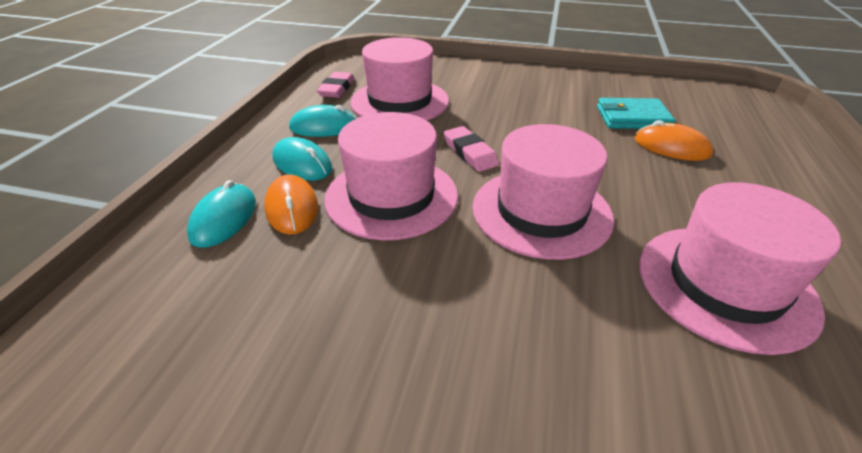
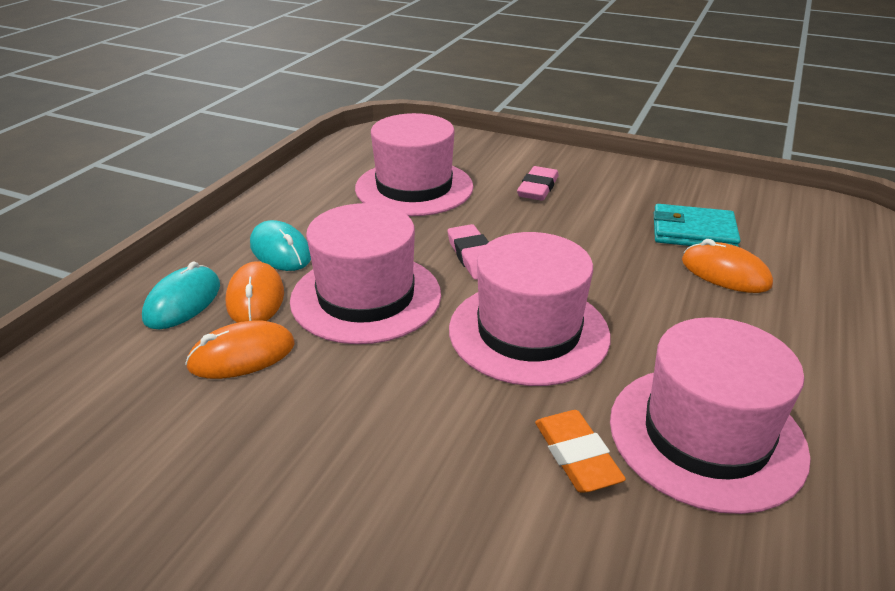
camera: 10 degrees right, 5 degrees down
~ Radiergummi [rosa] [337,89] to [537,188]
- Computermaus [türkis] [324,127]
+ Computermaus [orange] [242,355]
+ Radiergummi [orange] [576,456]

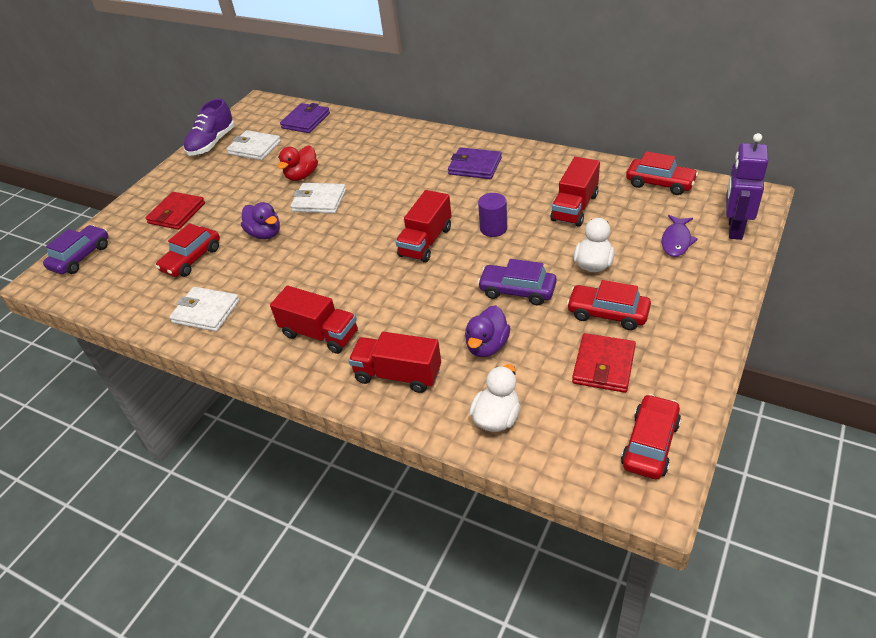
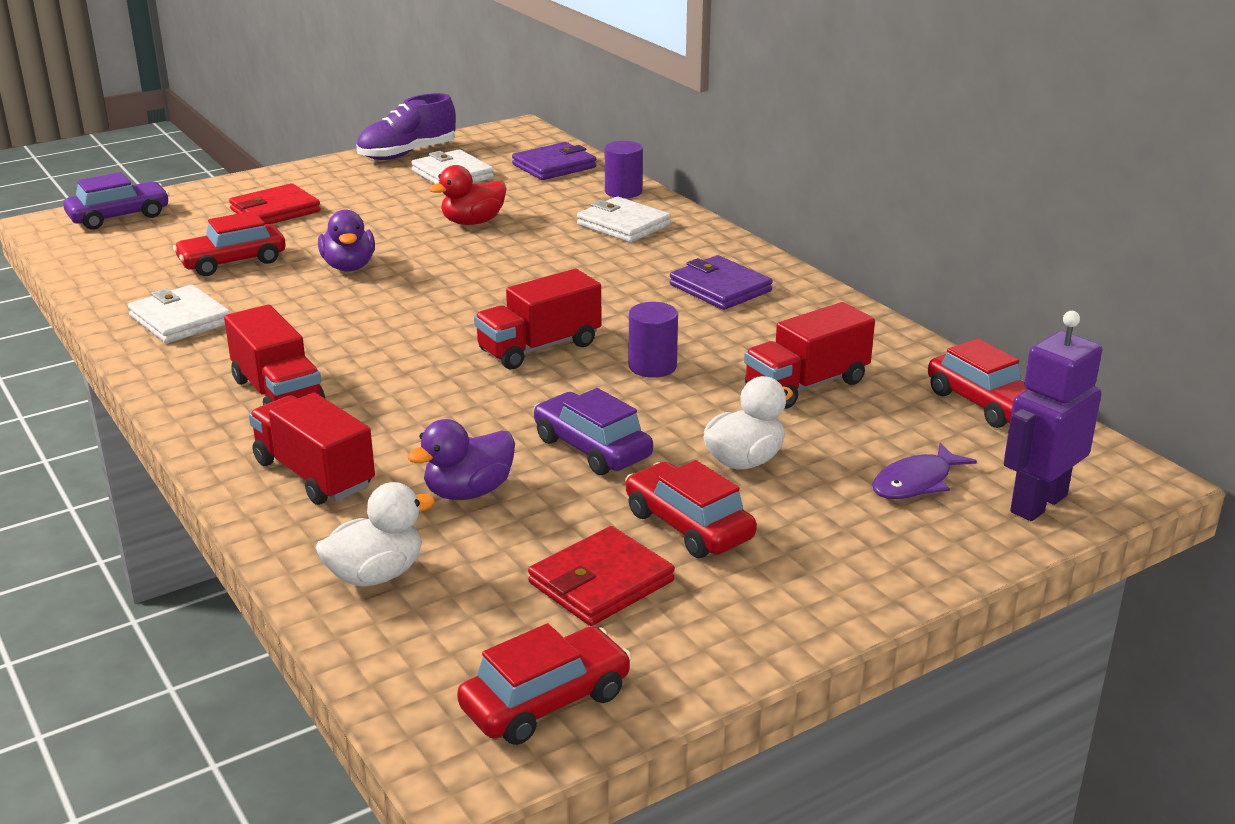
camera: 25 degrees right, 15 degrees down
~ Geldbörse [weiß] [319,201] to [623,225]
+ Vollzylinder [lila] [623,192]

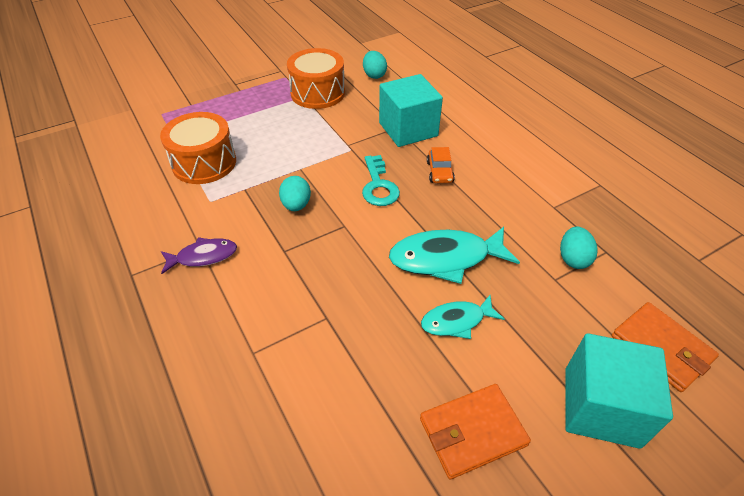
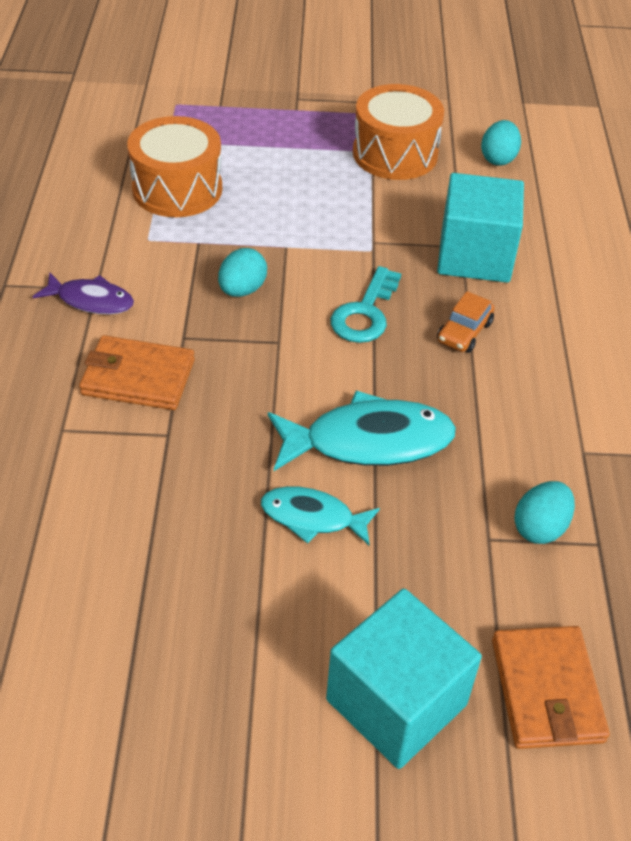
camera: 30 degrees right, 0 degrees up
~ Fisch [türkis] [446,258] = [368,441] 150 degrees clockwise
~ Geldbörse [orange] [472,432] to [138,377]

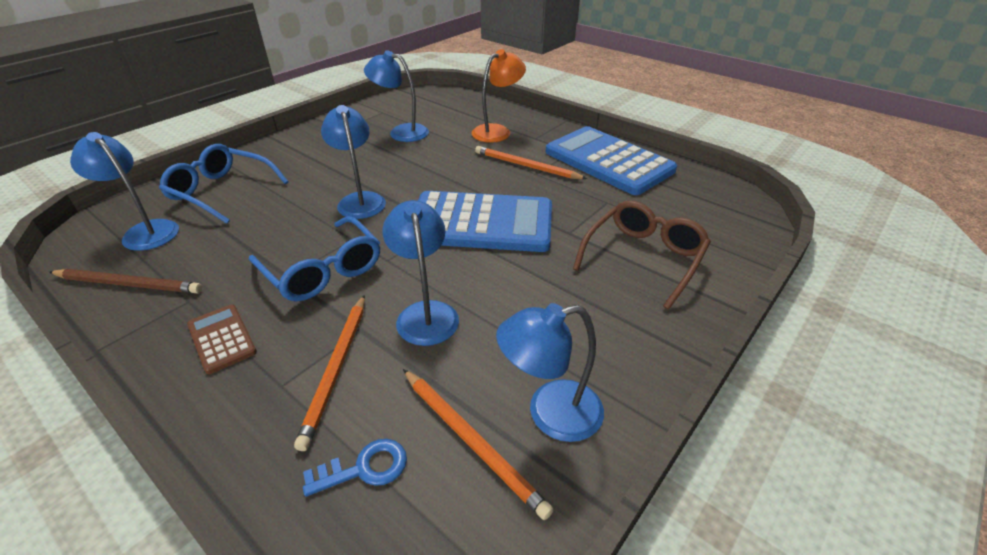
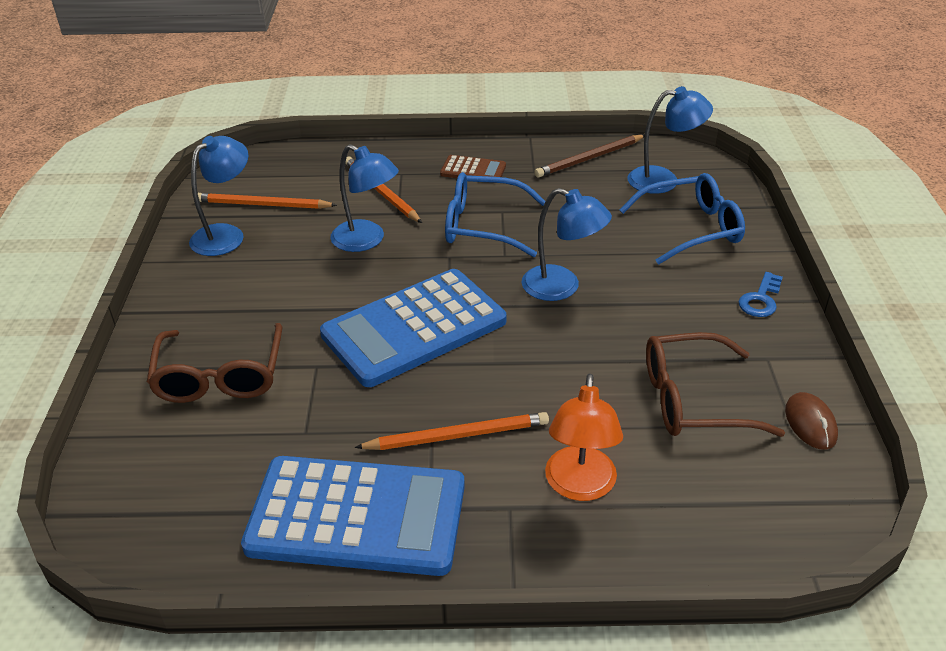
camera: 140 degrees right, 0 degrees up
~ Lampe [blau] [401,132] to Brille [braun] [693,400]
~ Schlüssel [blau] [365,468] to [760,299]
+ Computermaus [braun] [810,423]

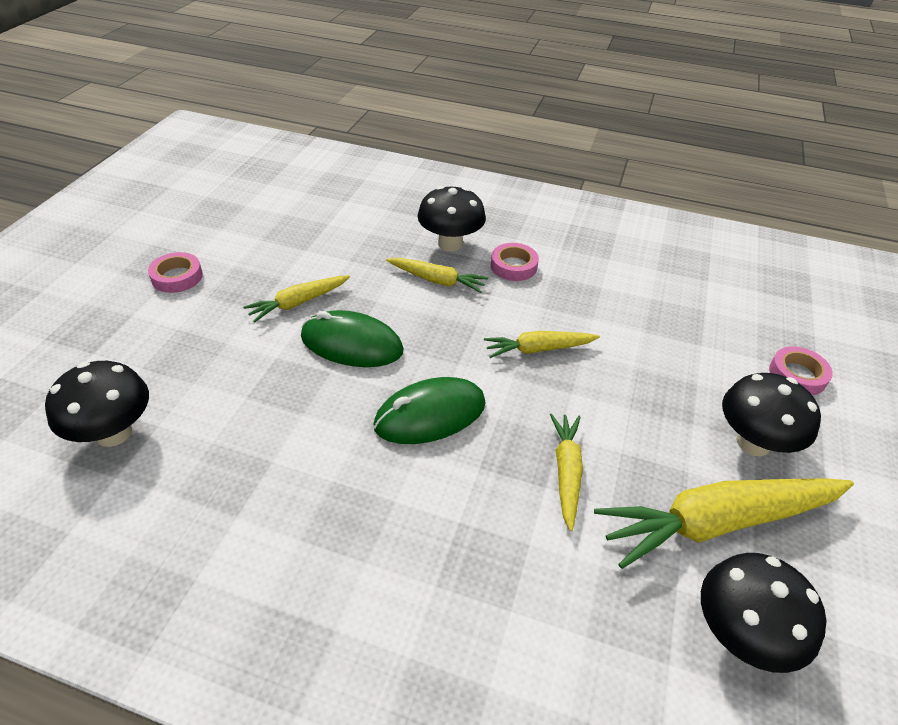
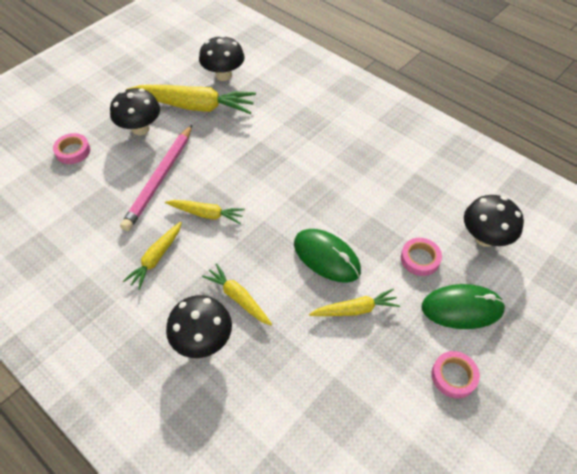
camera: 155 degrees left, 10 degrees up
~ Klebeband [rosa] [513,266] to [420,259]
~ Computermaus [grün] [430,415] to [462,308]
~ Karotte [gelb] [566,472] to [156,258]
+ Bleistift [rosa] [160,179]

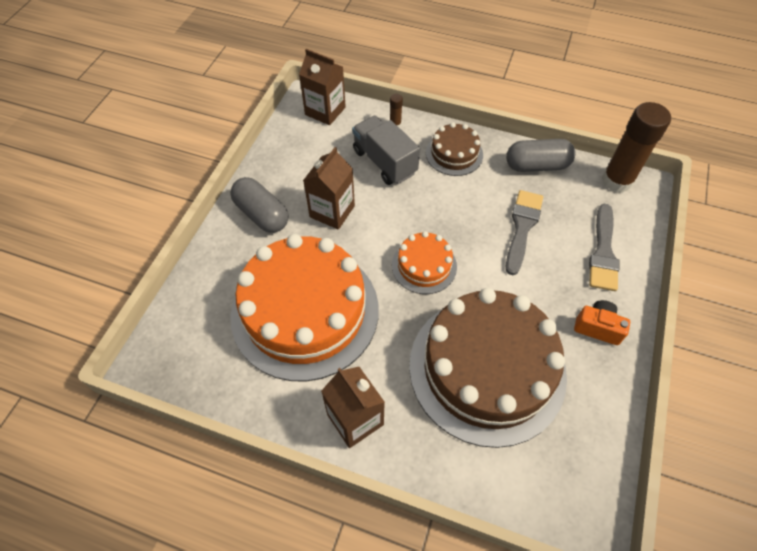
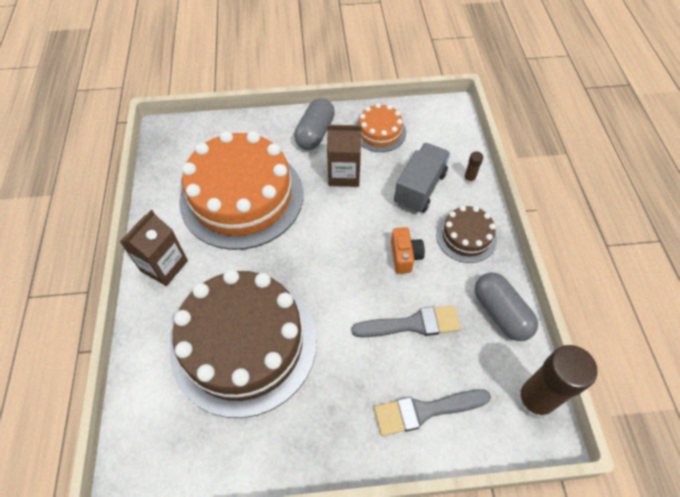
camera: 65 degrees right, 0 degrees up
- Getränkekarton [braun] [325,111]
~ Kuchen [orange] [424,265] to [379,132]
~ Kamera [orange] [597,327] to [405,256]

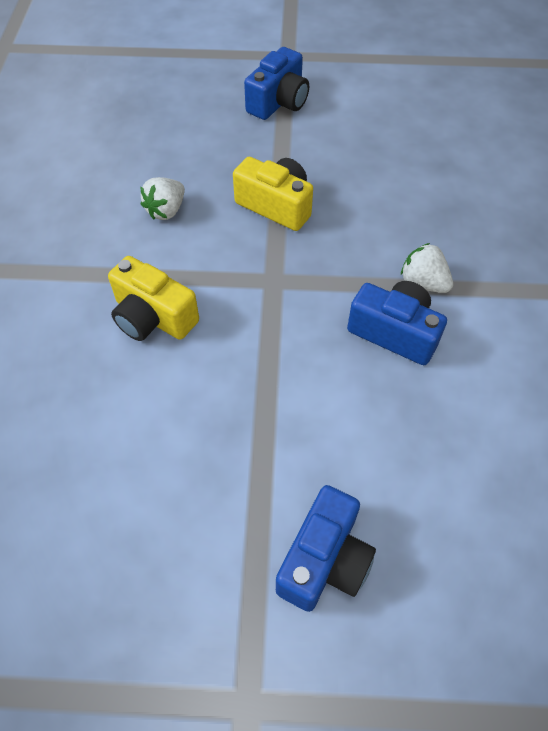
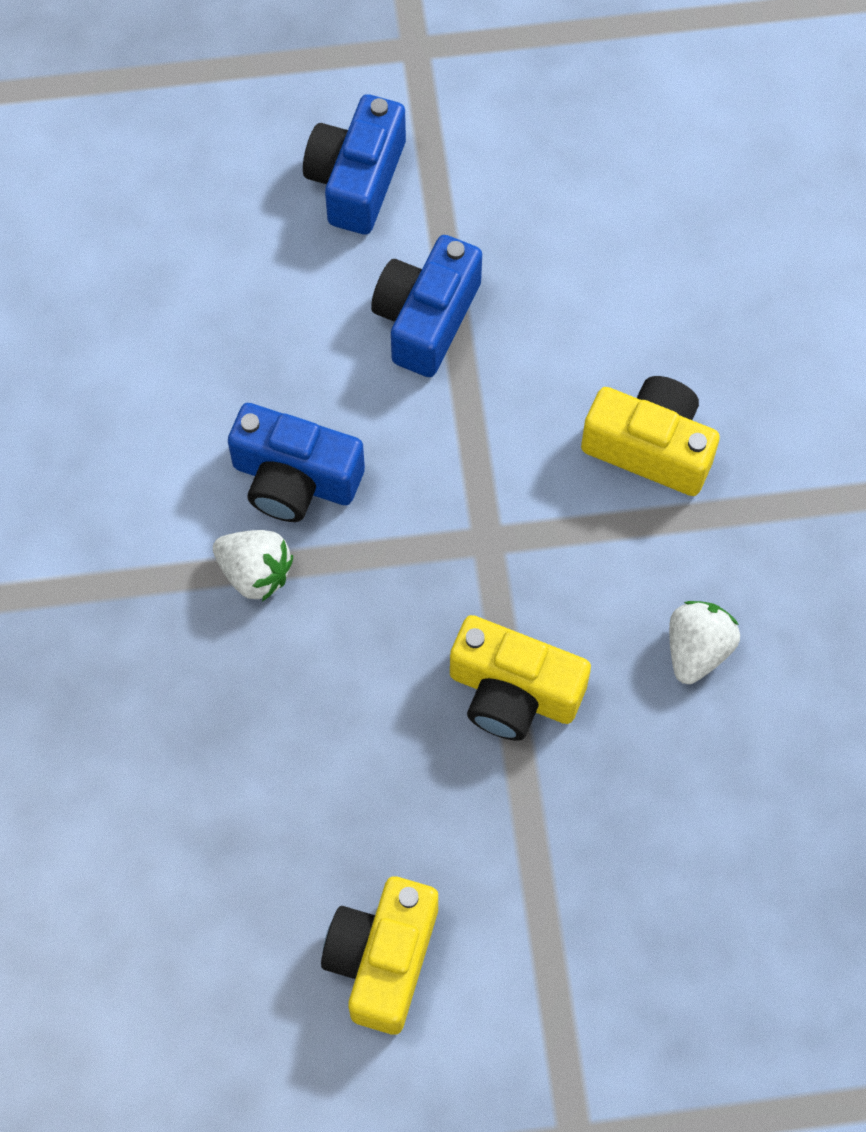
camera: 170 degrees right, 10 degrees up
~ Kamera [blau] [279,102] to [426,318]
+ Kamera [gelb] [382,959]

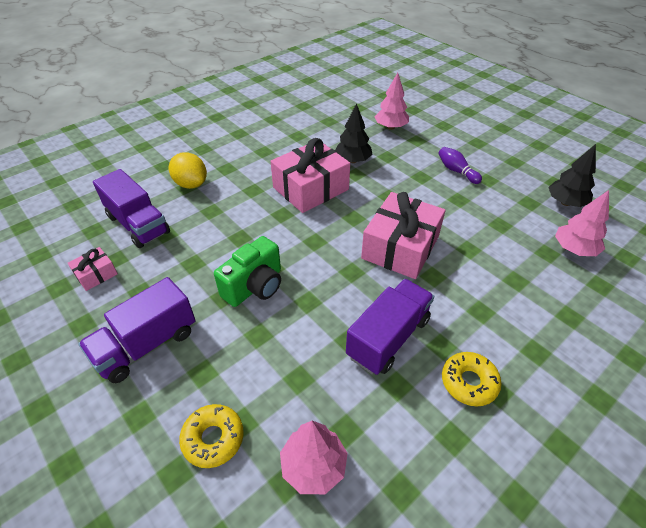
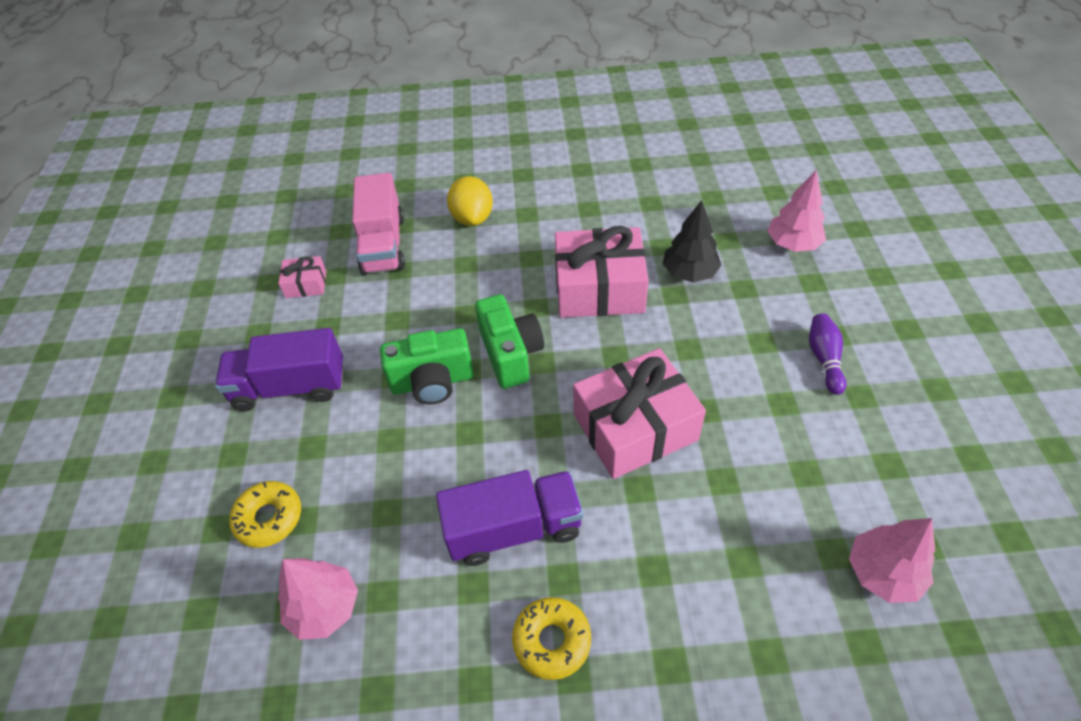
camera: 40 degrees right, 5 degrees up
- Baum [schwarz] [565,203]
~ Lastwagen [lila] [138,224] to Lastwagen [rosa] [383,245]
+ Kamera [grün] [511,354]

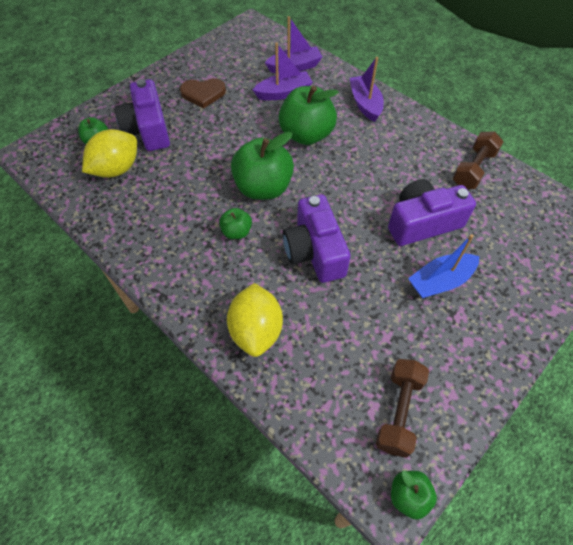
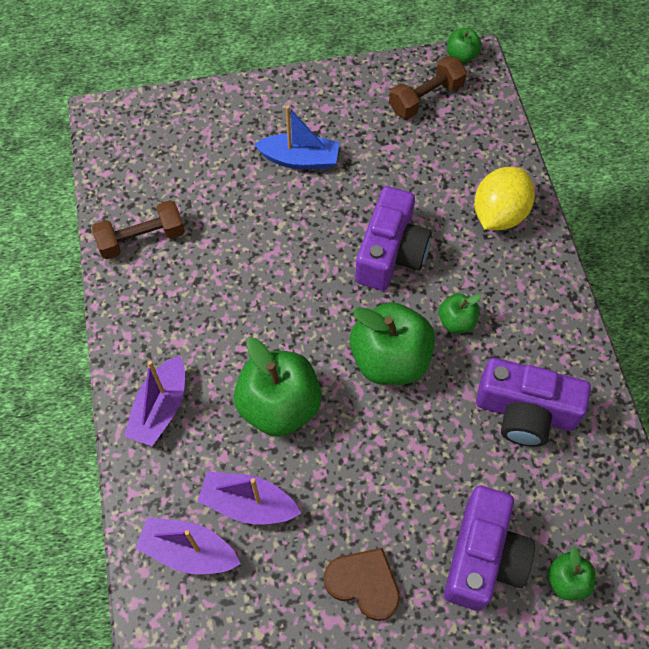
camera: 145 degrees left, 5 degrees up
- Zitrone [gelb] [117,169]
~ Kamera [lila] [422,223] to [525,412]

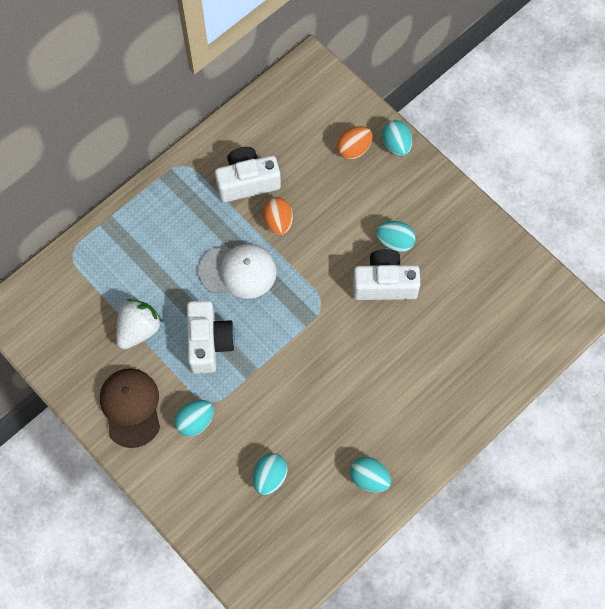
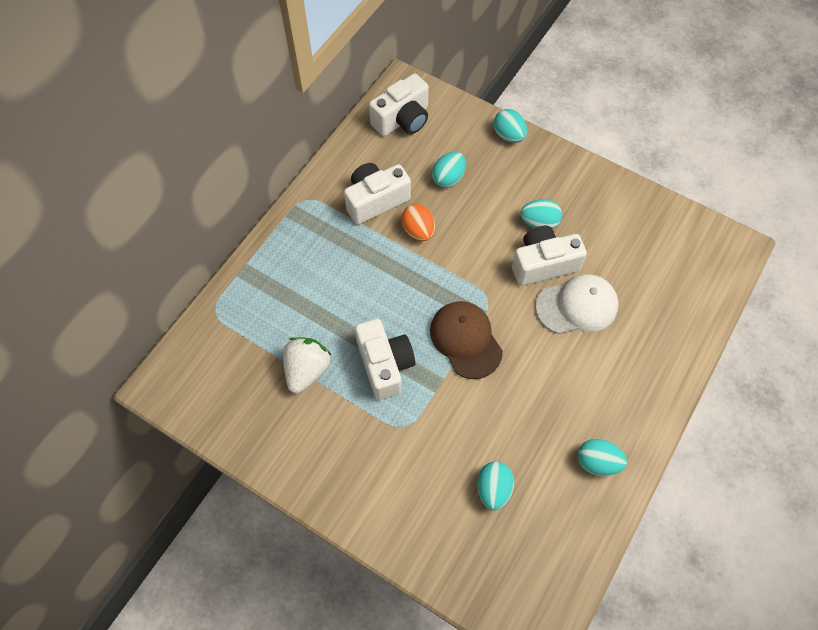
camera: 15 degrees left, 5 degrees down
- Ei [orange] [354,149]
~ Kappe [weiß] [238,271] to [577,306]
~ Kappe [braun] [131,407] to [466,340]
~ Ei [türkis] [195,421] to [448,178]
+ Kamera [weiß] [402,119]

